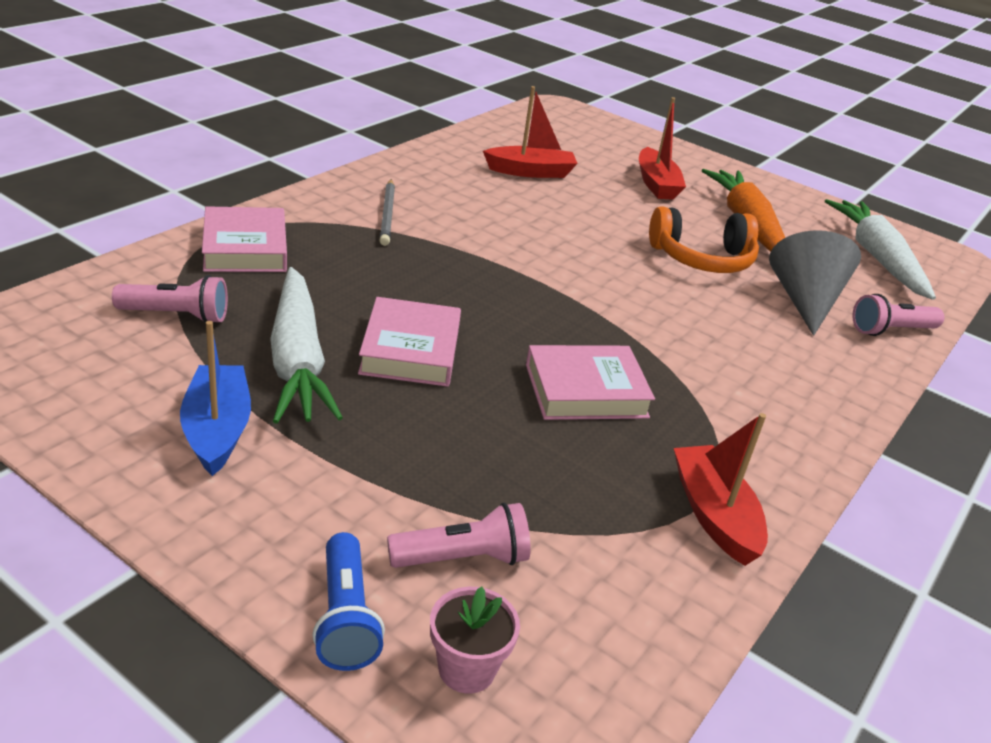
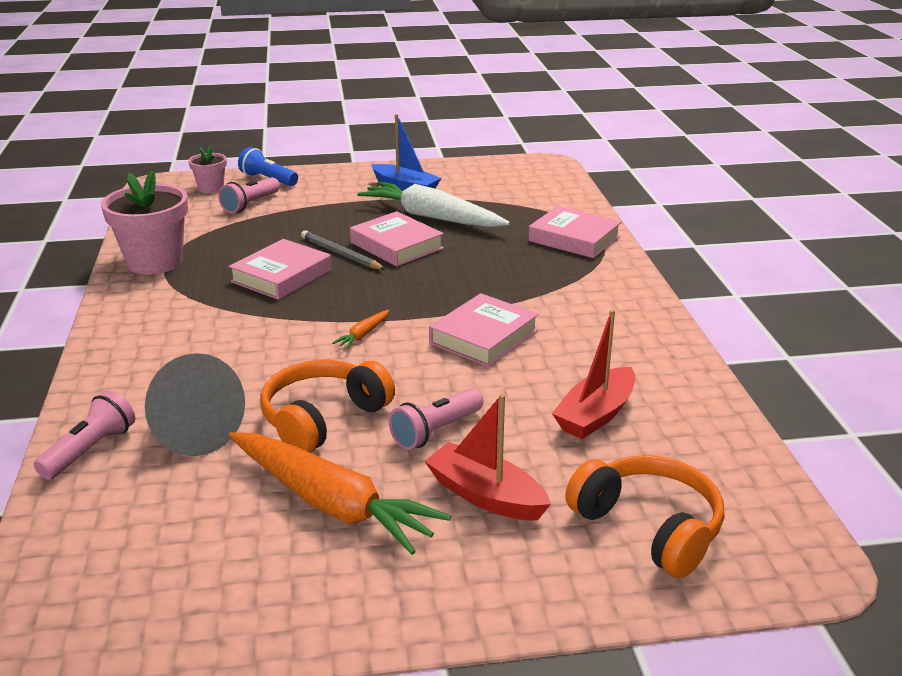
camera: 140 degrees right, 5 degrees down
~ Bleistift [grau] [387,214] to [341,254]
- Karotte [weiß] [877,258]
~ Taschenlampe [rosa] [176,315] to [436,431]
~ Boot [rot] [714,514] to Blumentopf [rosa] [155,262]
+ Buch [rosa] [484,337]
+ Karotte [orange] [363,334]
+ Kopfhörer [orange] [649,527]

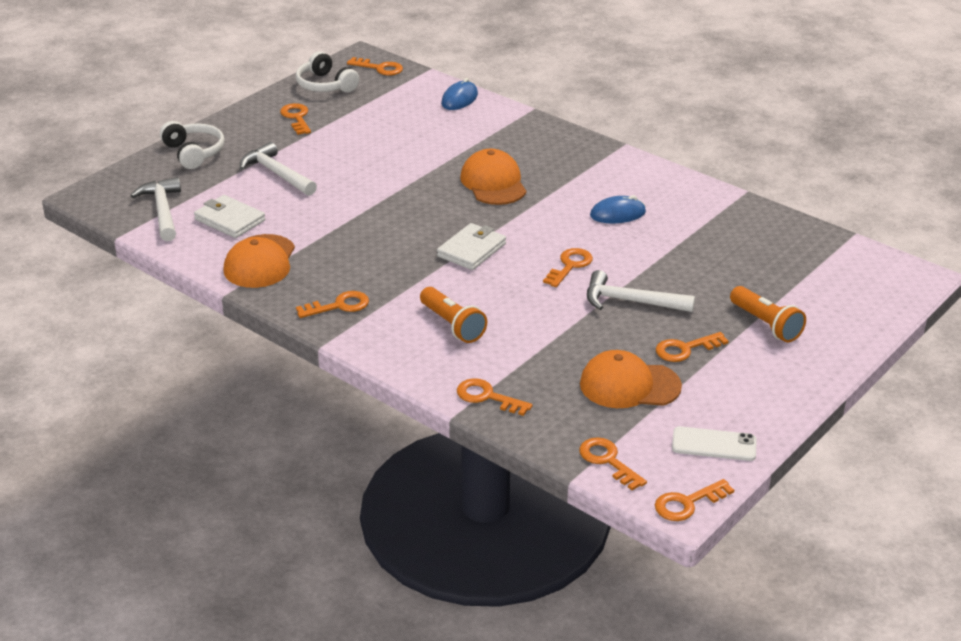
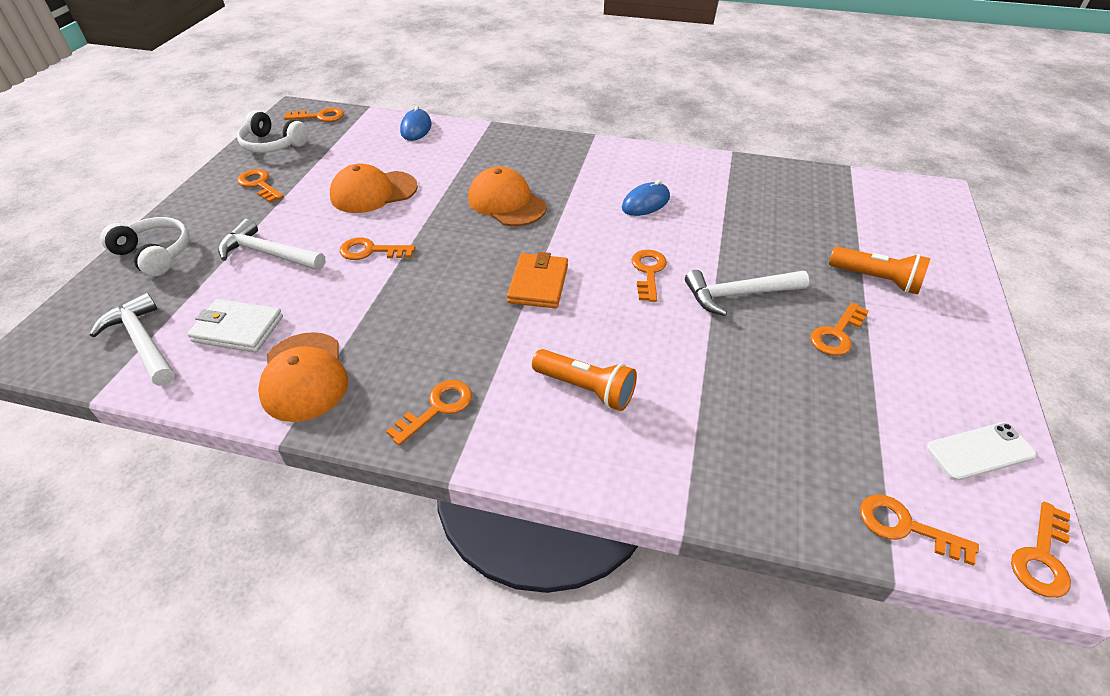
camera: 25 degrees left, 10 degrees up
~ Geldbörse [weiß] [471,250] to Geldbörse [orange] [538,284]
~ Kappe [orange] [629,385] to [373,192]
~ Schlüssel [orange] [487,397] to [371,251]

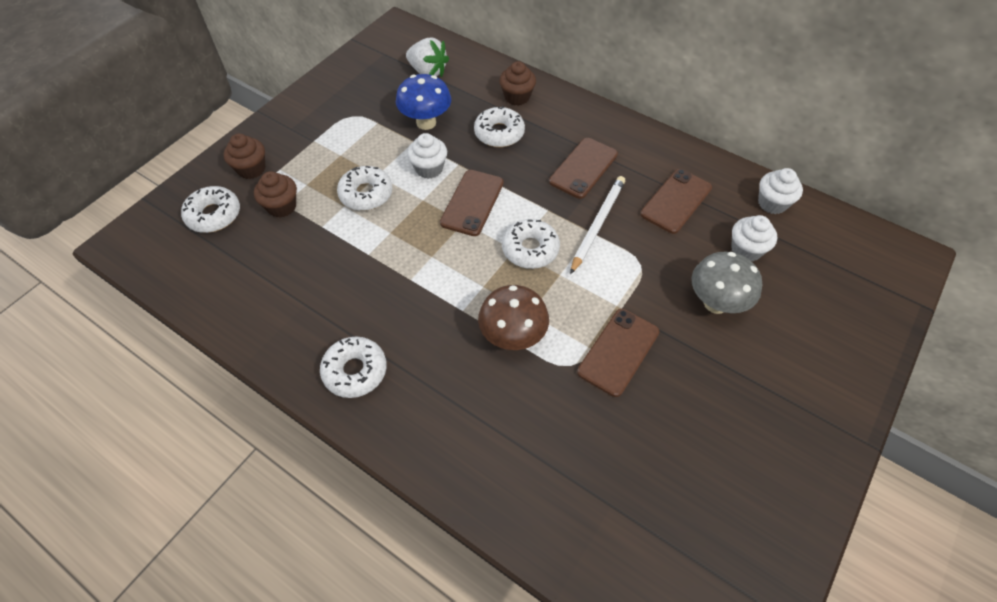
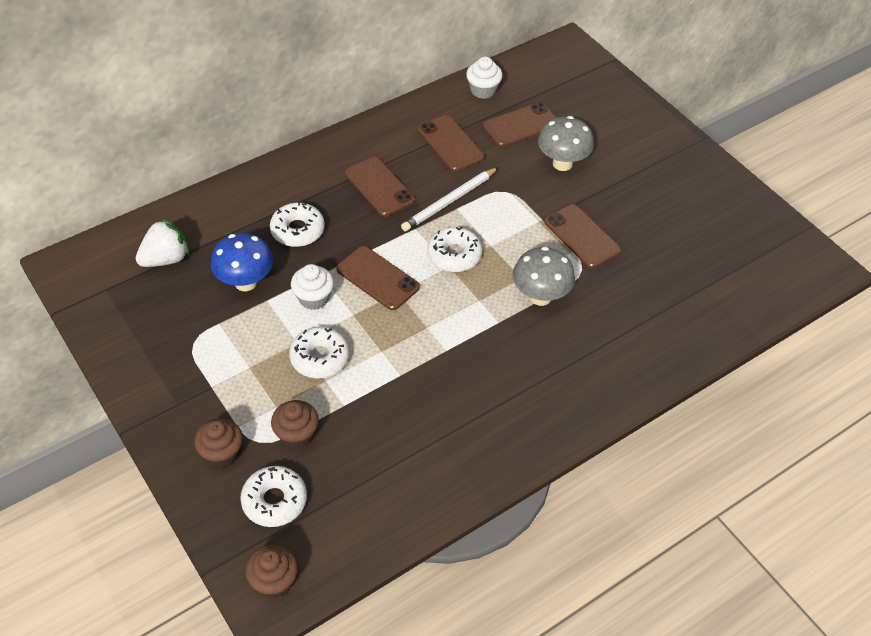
camera: 70 degrees left, 5 degrees down
~ Muffin [braun] [517,97] to [274,581]
~ Bleistift [weiß] [597,224] = [449,202] 90 degrees counterclockwise
~ Muffin [weiß] [746,250] to Handy [braun] [521,125]
~ Pilz [braun] [512,337] to Pilz [grau] [540,296]
- Donut [weiß] [355,371]

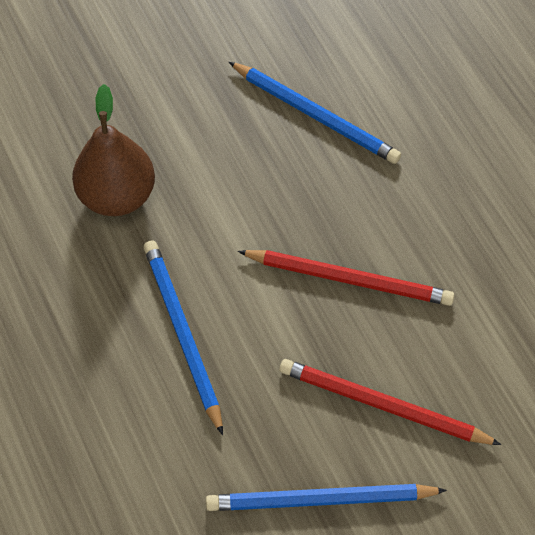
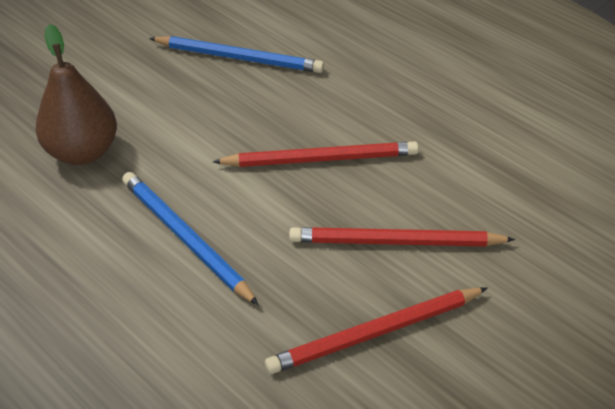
camera: 20 degrees left, 15 degrees down
~ Bleistift [blau] [320,500] to Bleistift [rot] [375,333]

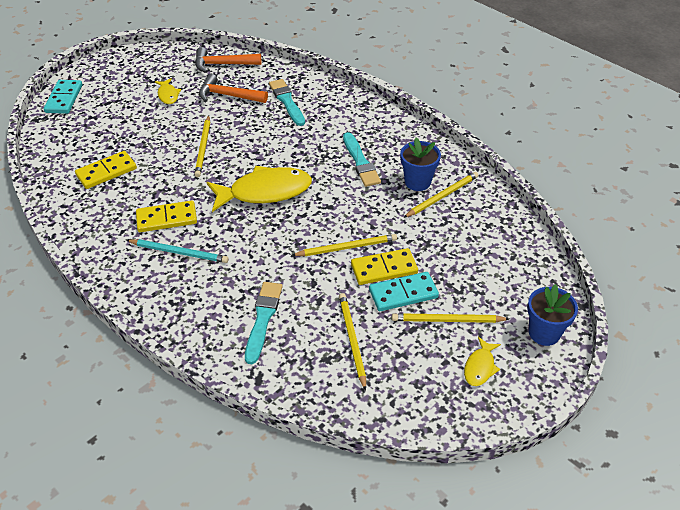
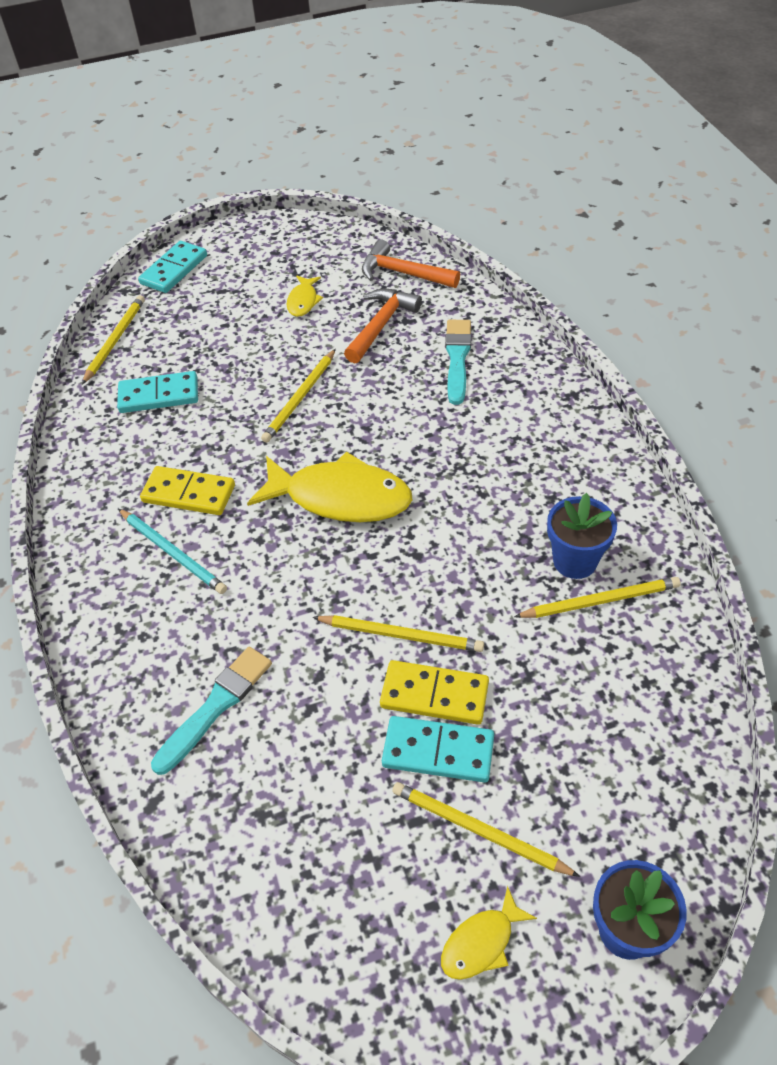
camera: 30 degrees right, 5 degrees up
~ Hammer [orange] [228,95] = [381,325] 75 degrees clockwise
- Pinsel [türkis] [360,162]
~ Dominostein [gelb] [106,172] to Dominostein [türkis] [159,395]
~ Bleistift [gelb] [352,340] to [115,340]

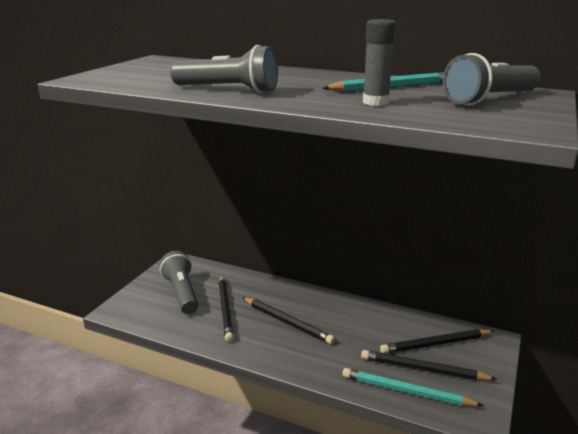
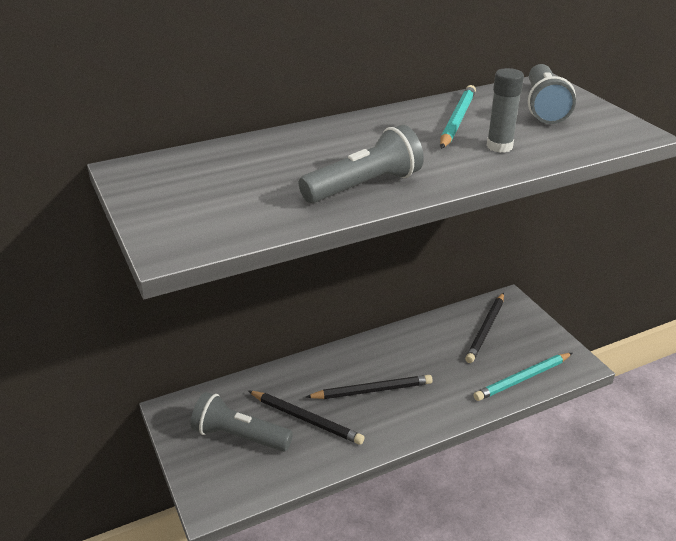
camera: 50 degrees left, 10 degrees up
- Bleistift [schwarz] [423,369]

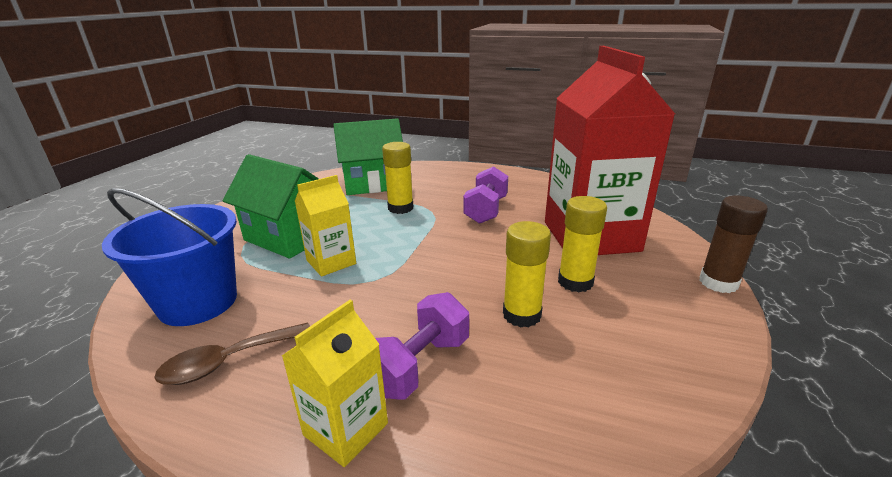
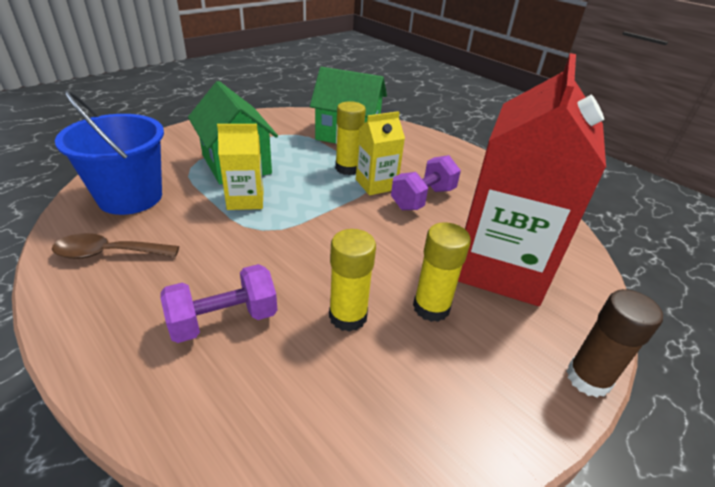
camera: 25 degrees right, 10 degrees up
~ Getränkekarton [gelb] [346,429] to [376,184]

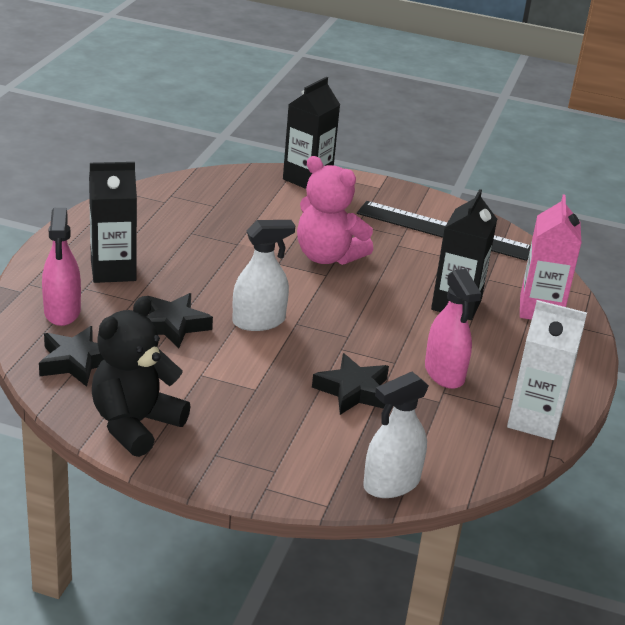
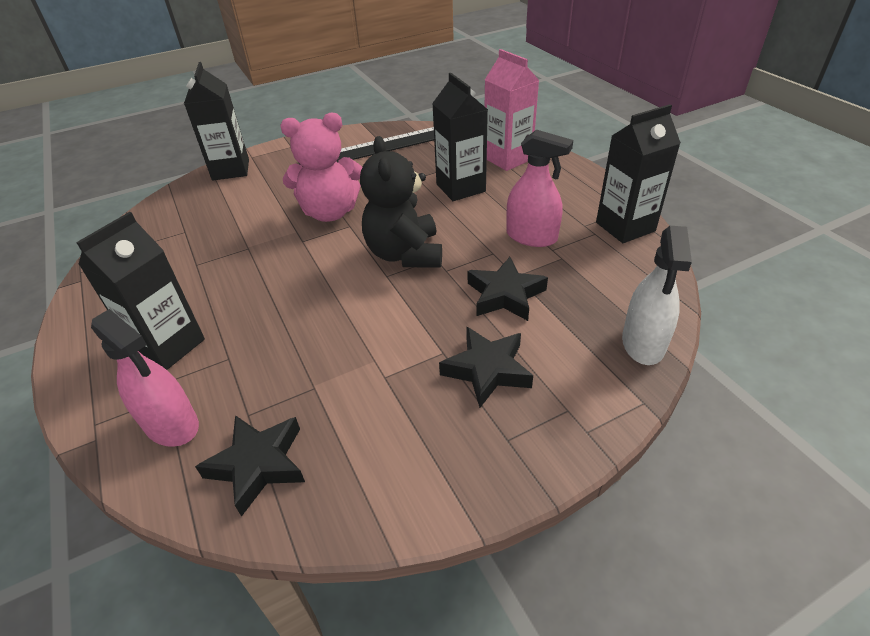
camera: 40 degrees left, 10 degrees up
- Sprühflasche [weiß] [259,321]
~ Stern [schwarz] [172,325] to [487,370]
~ Teddybär [schwarz] [135,424] to [405,254]
~ Getränkekarton [weiß] [534,420] to Getränkekarton [schwarz] [625,227]

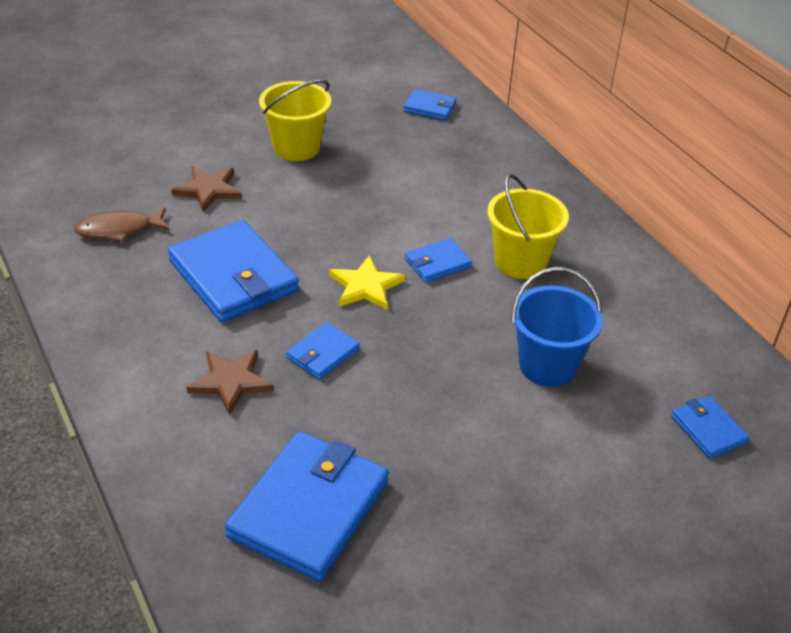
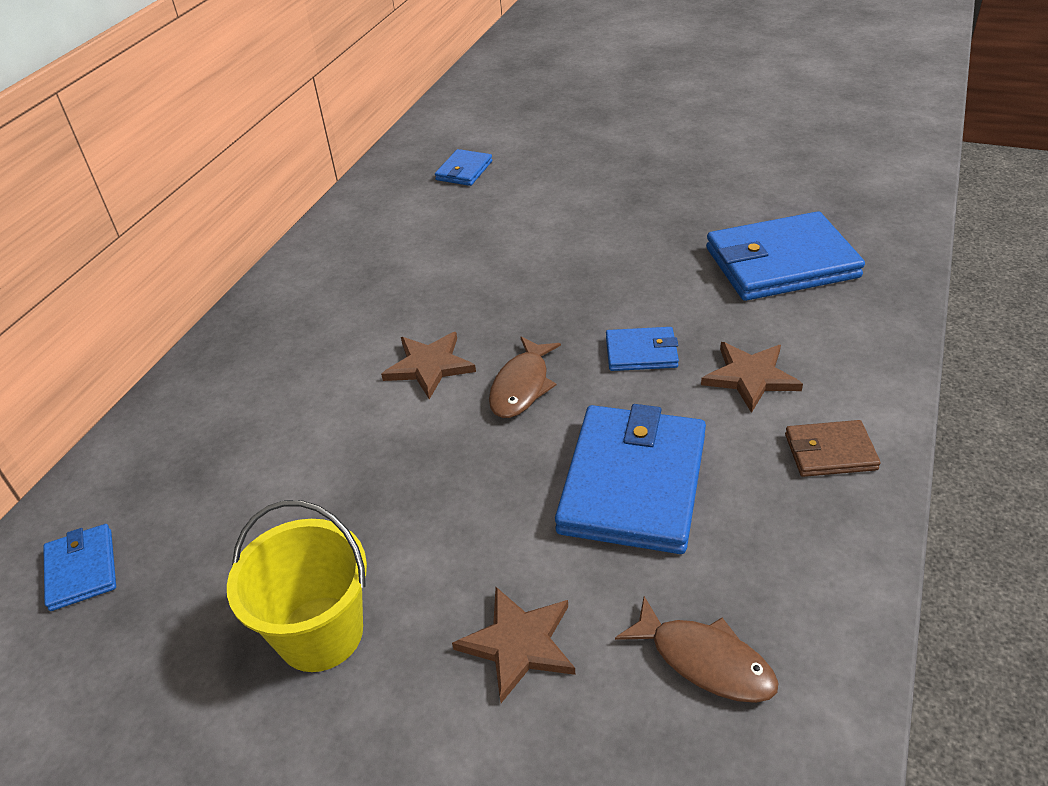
camera: 125 degrees left, 0 degrees up
- Eimer [gelb] [520,262]
~ Geldbörse [blau] [437,263] to Stern [braun] [429,366]
~ Stern [gelb] [366,286] to Fisch [braun] [522,386]
- Eimer [blau] [547,365]
+ Geldbörse [braun] [830,452]

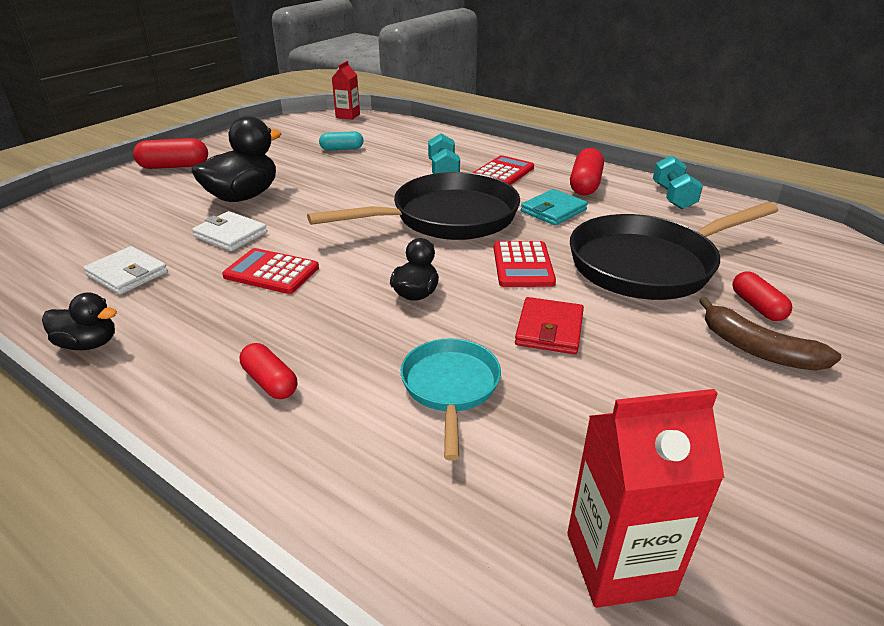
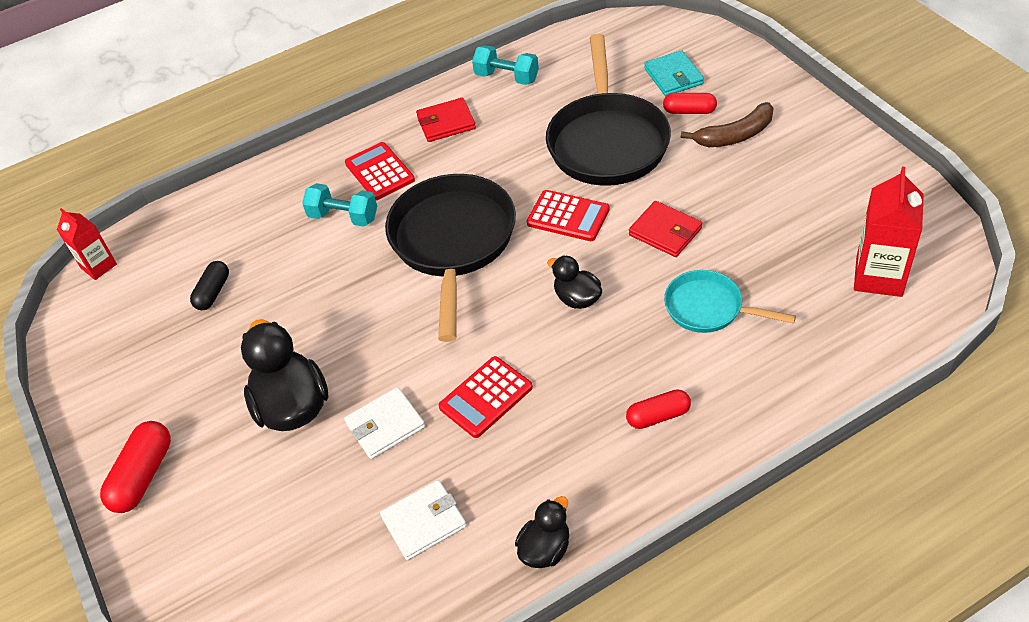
camera: 60 degrees left, 15 degrees up
~ Kapsel [türkis] [342,149] to Kapsel [schwarz] [213,292]
~ Kapsel [rot] [585,184] to Geldbörse [rot] [446,123]
~ Geldbörse [türkis] [553,210] to [673,76]

